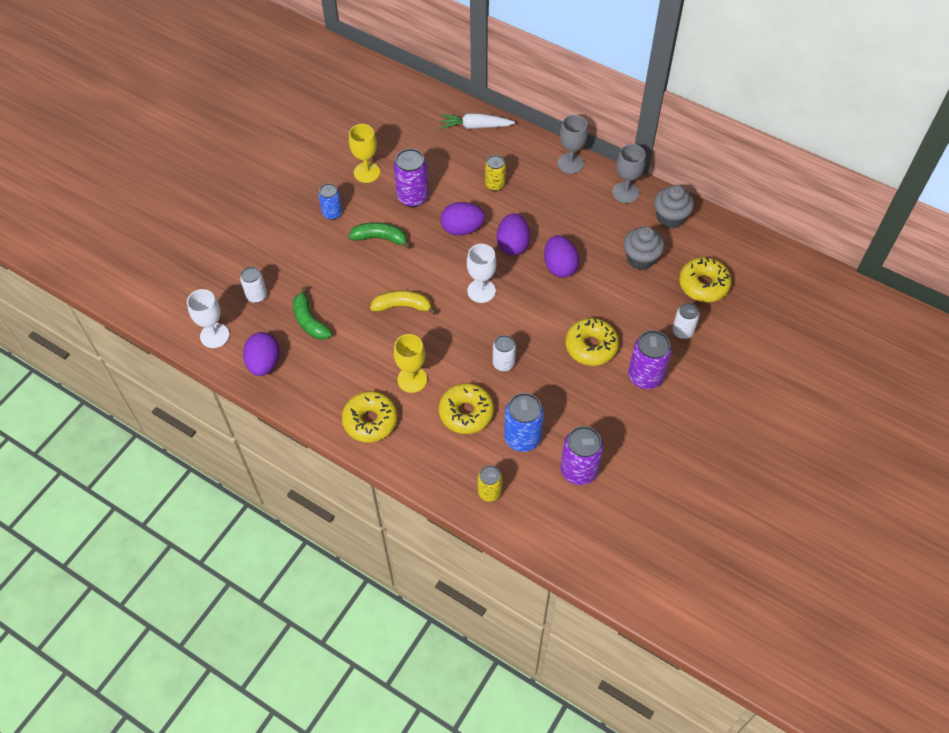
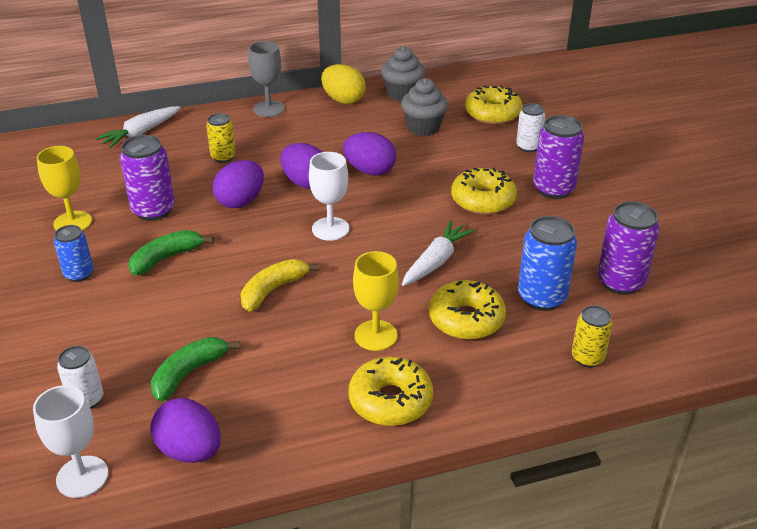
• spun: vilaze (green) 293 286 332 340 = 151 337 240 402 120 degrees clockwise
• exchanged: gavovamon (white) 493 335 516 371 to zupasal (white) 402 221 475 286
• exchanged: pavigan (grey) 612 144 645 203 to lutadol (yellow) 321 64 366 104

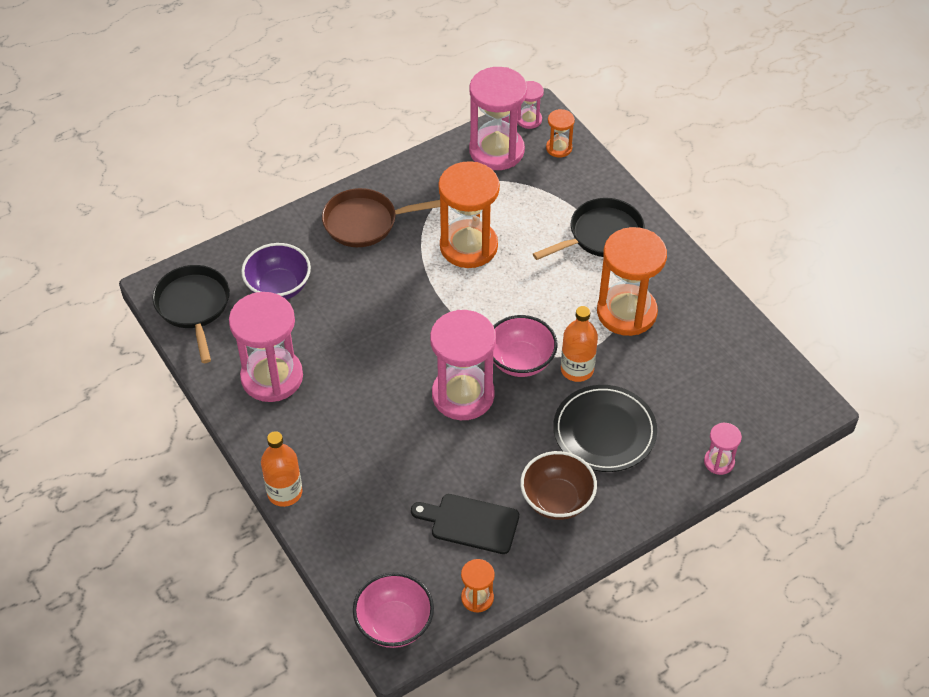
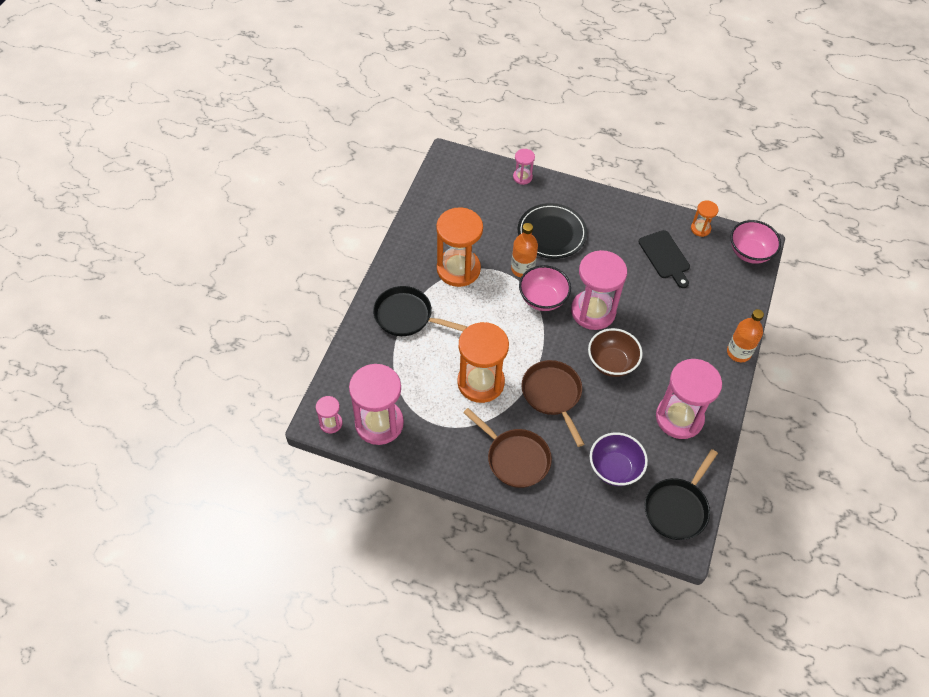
• relocated: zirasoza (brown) 520 451 597 520 to 588 328 643 377
• missing: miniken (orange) 546 109 575 158
• appeared: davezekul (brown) 521 360 584 447

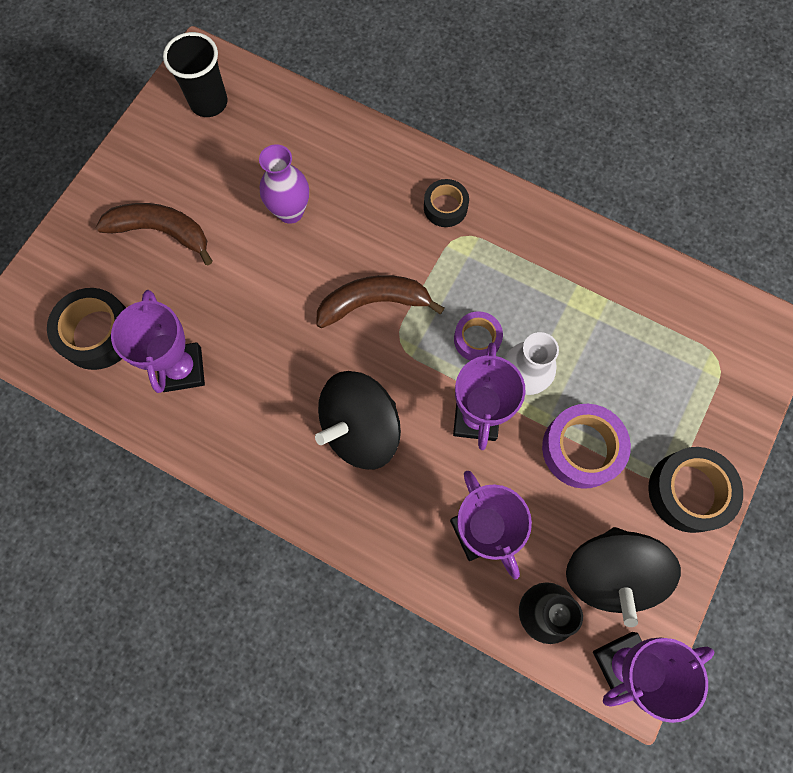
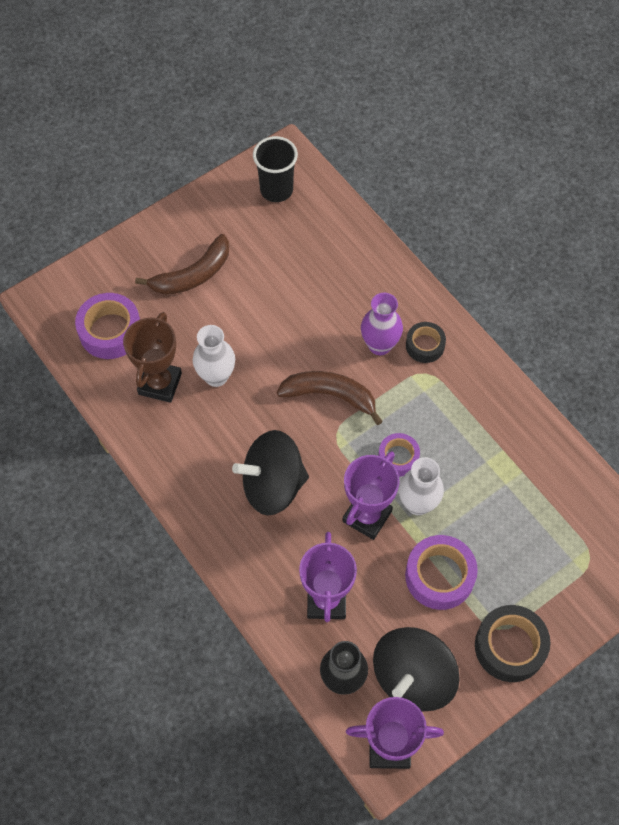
• colour: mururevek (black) 47 288 126 370 to mururevek (purple) 75 293 140 359
• spun: vilaze (brown) 96 203 213 265 = 135 234 229 295 105 degrees clockwise
• colour: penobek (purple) 111 290 205 393 to penobek (brown) 123 312 182 403
• relocated: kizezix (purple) 259 144 309 224 to 361 293 403 355
• appeared: kizezix (white) 193 325 235 387

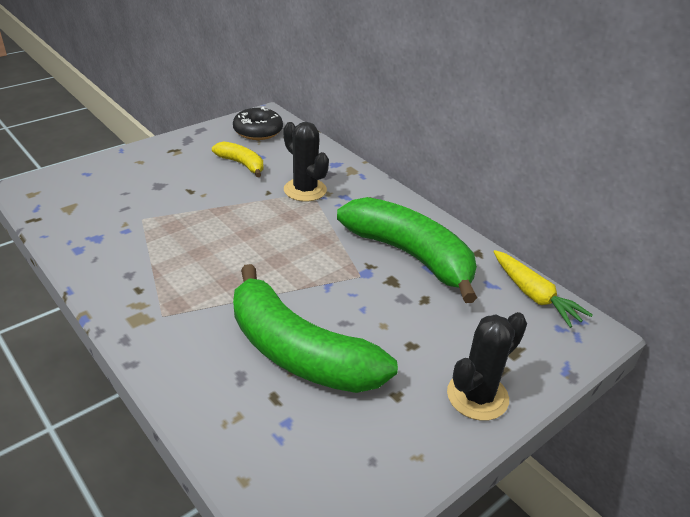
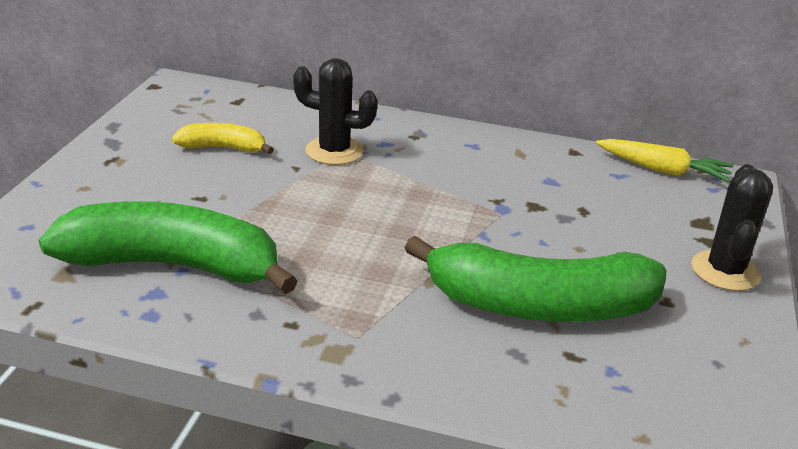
• missing: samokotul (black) 233 107 283 140
• relocated: vilaze (green) 337 197 477 303 to 39 201 298 294

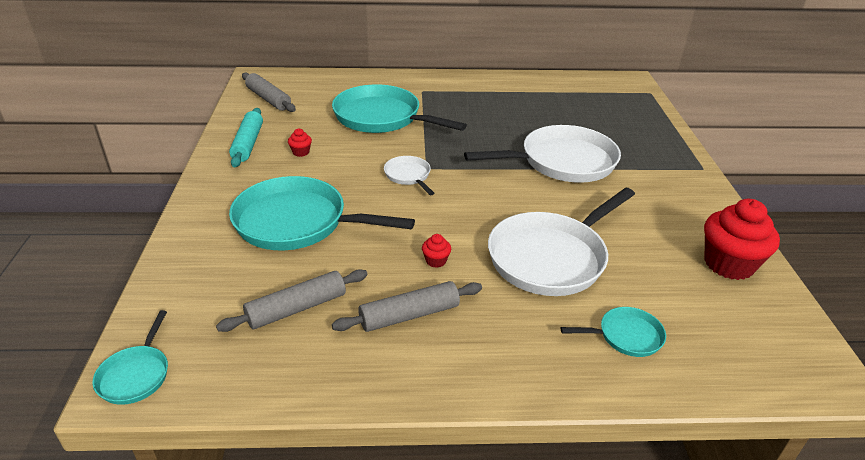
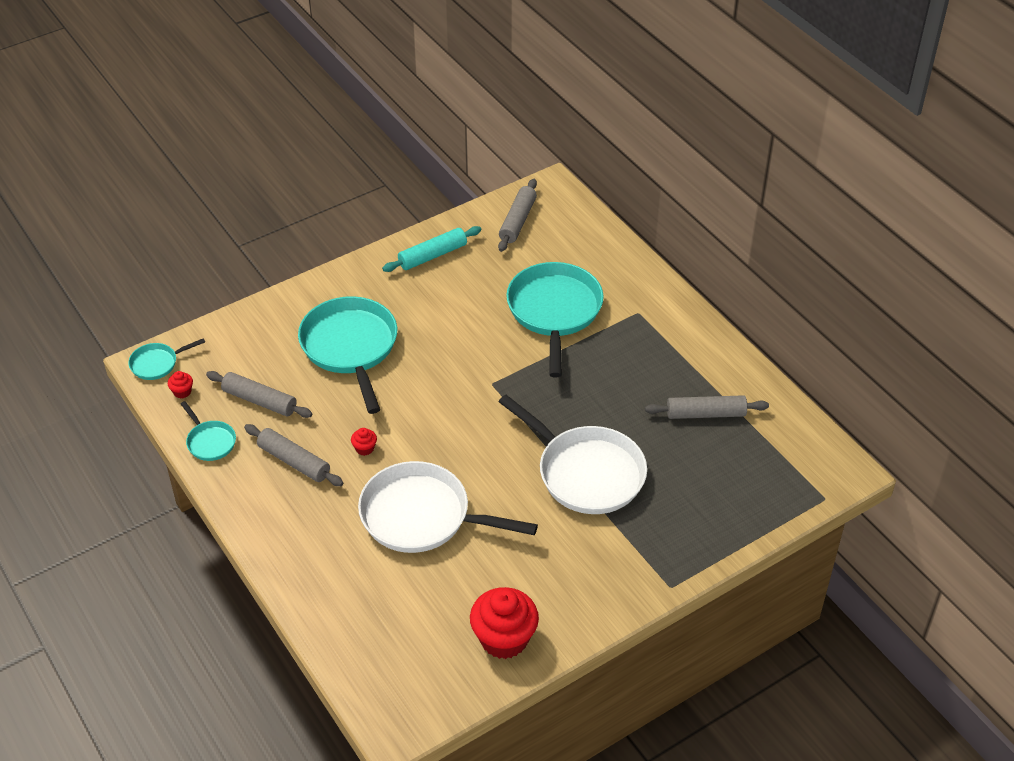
• relocated: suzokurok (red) 288 129 312 157 to 168 371 193 398
• missing: davezekul (white) 384 156 434 195
• relocated: davezekul (turquoise) 561 307 666 357 to 181 401 236 461
• appeared: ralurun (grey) 645 395 769 419

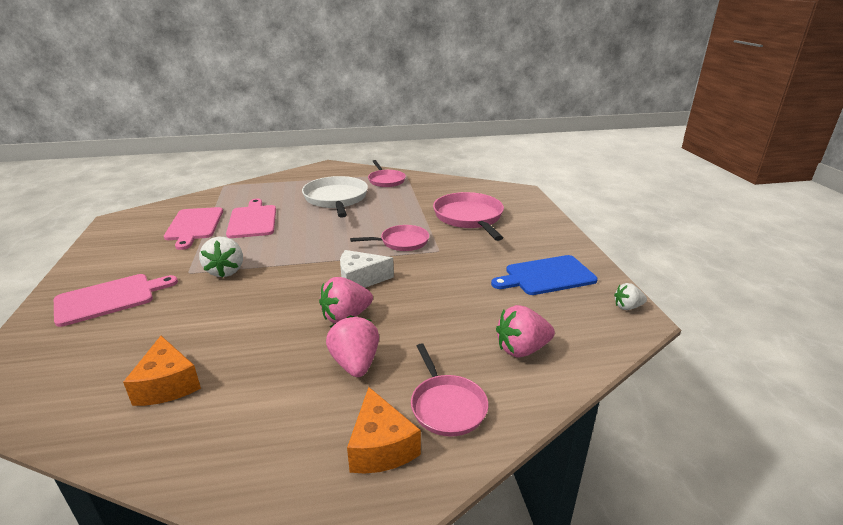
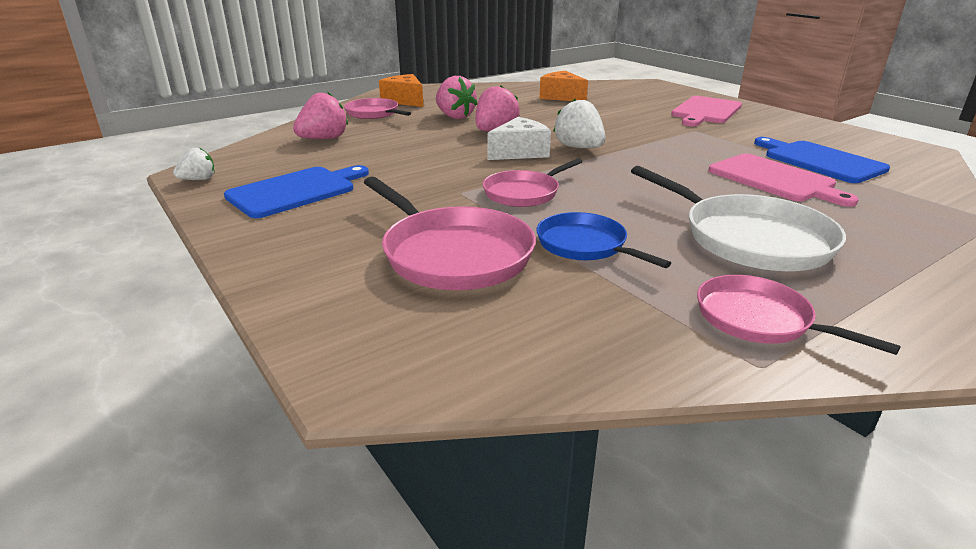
• colour: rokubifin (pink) 164 207 223 250 to rokubifin (blue) 754 137 890 183
• relocated: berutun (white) 199 237 243 278 to 553 99 606 148
• appeared: davezekul (blue) 537 212 671 268

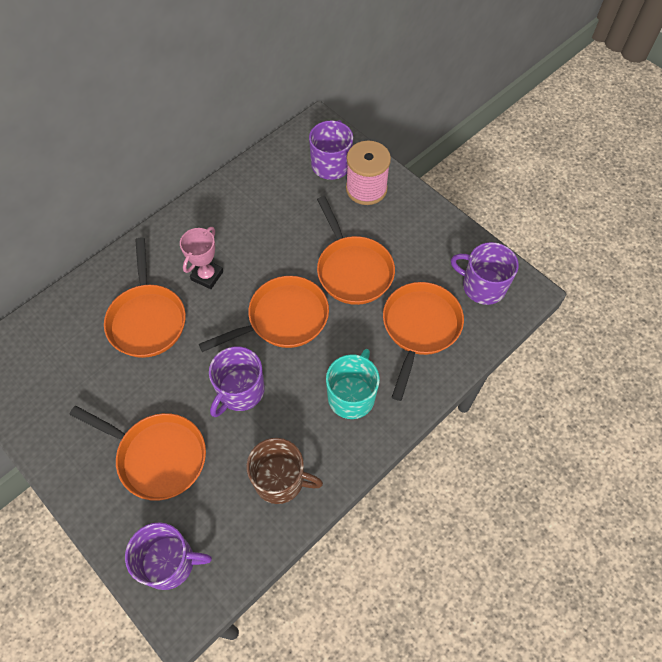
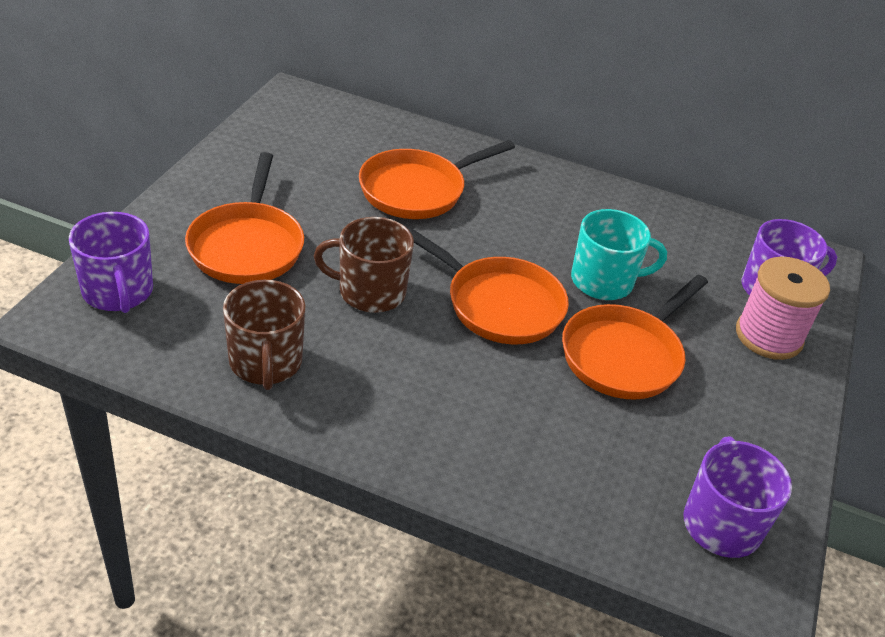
• missing: penobek (pink) 180 227 223 289
• colour: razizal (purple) 209 346 265 417 to razizal (brown) 314 217 414 313
• relocated: razizal (turquoise) 326 349 380 419 to 571 209 667 300
• missing: davezekul (orange) 383 282 464 401

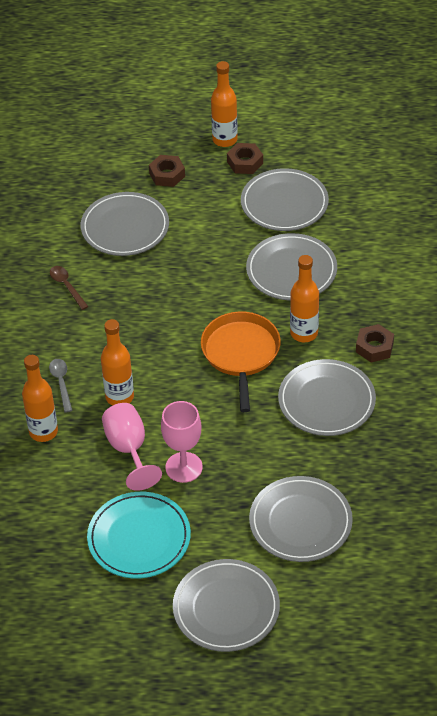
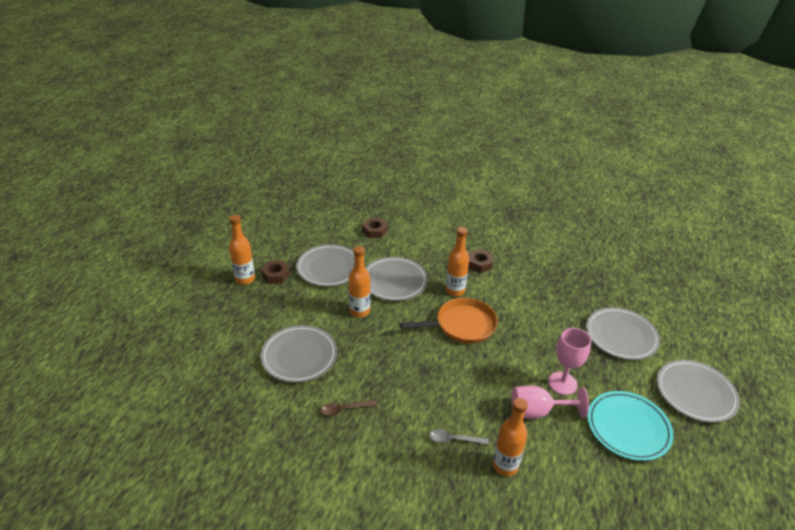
• relocated: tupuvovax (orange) 101 319 134 406 to 349 246 370 317
• relocated: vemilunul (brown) 149 155 185 187 to 362 218 388 238
• spun: davezekul (orange) 201 312 281 412 = 400 298 498 344 150 degrees clockwise
• missing: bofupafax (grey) 278 359 376 436

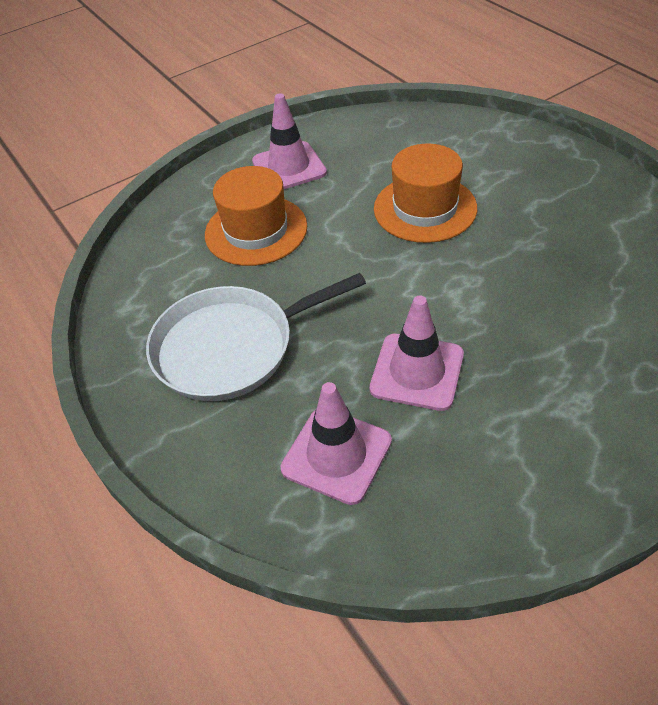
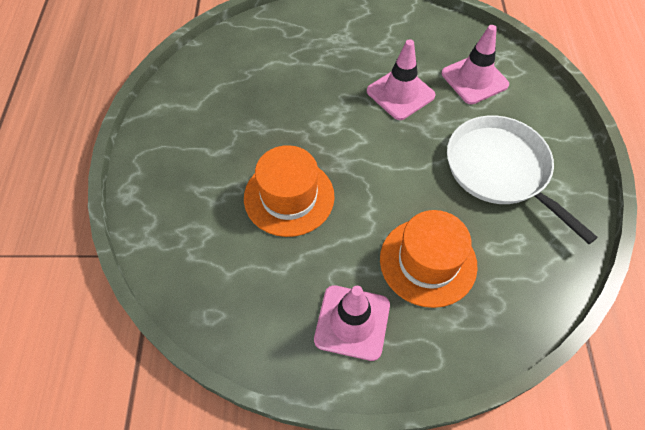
• spun: davezekul (white) 146 273 366 401 = 447 115 598 244 135 degrees counterclockwise

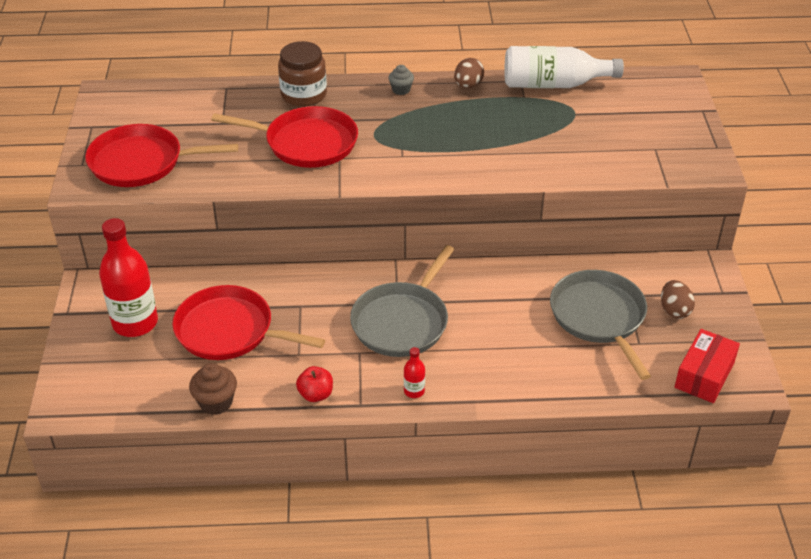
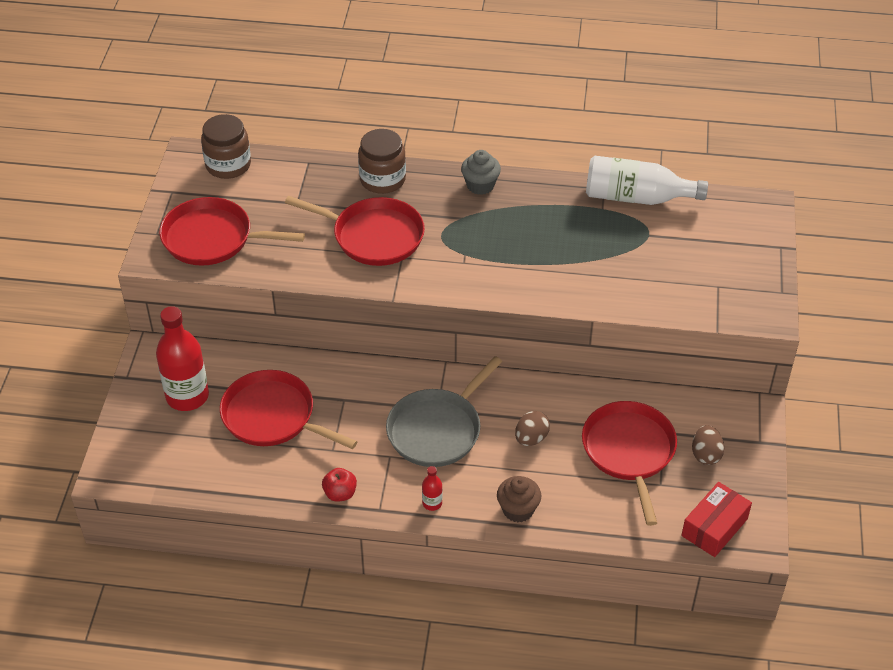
• relocated: suzokurok (brown) 189 363 237 415 to 497 476 541 522
• size: suzokurok (grey) 388 65 414 95 = 461 150 501 195 x1.52
• relocated: lutadol (brown) 454 58 485 89 to 515 411 550 446
• colour: davezekul (grey) 550 270 651 380 to davezekul (red) 582 401 677 526
• appeared: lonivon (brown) 201 114 251 179

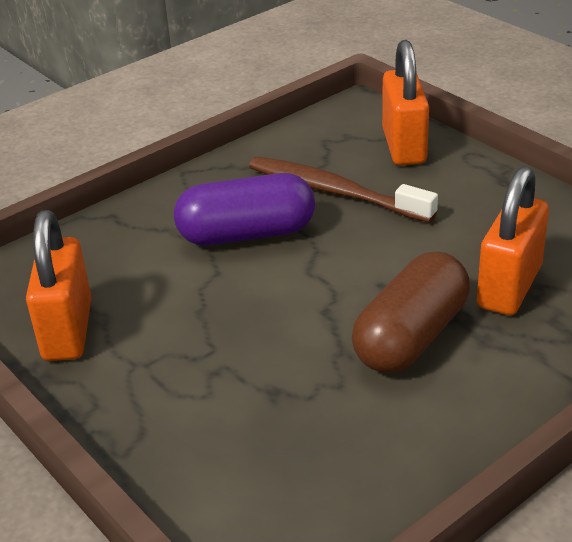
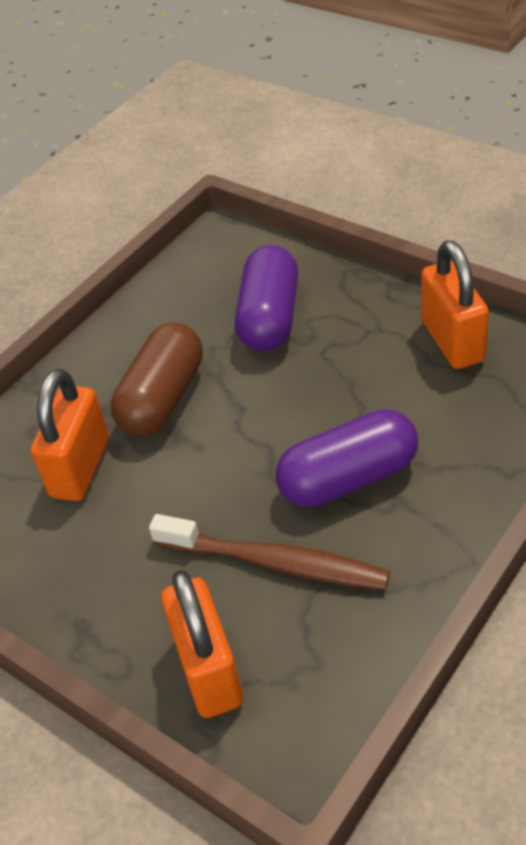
• appeared: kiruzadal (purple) 235 245 298 351

